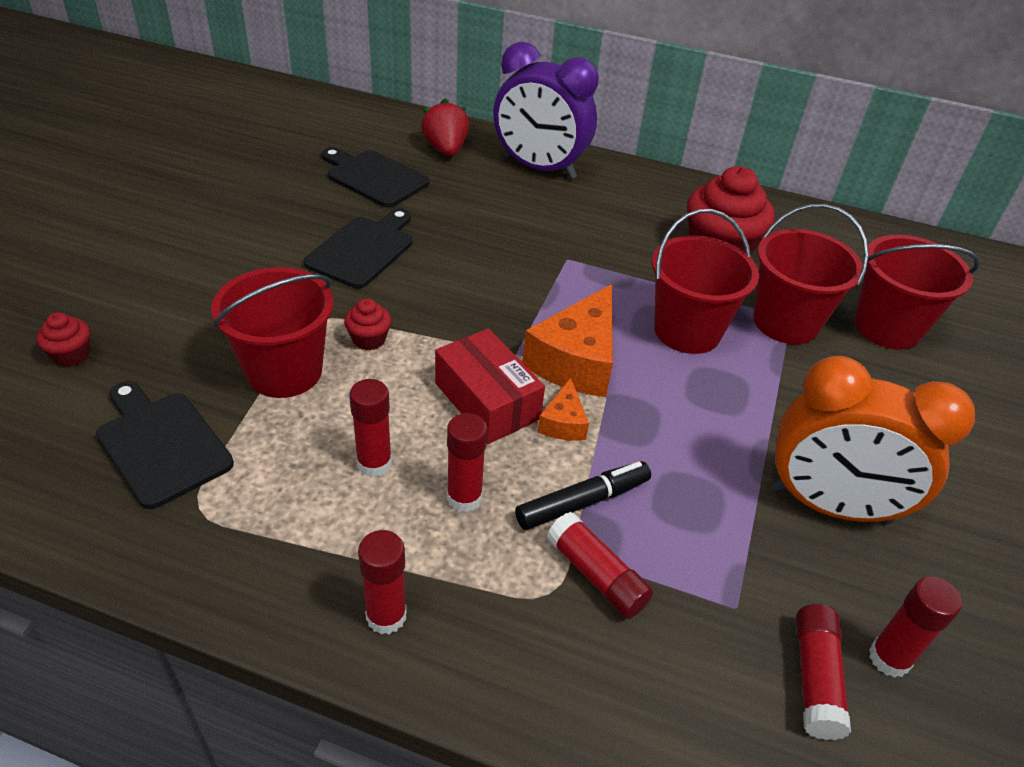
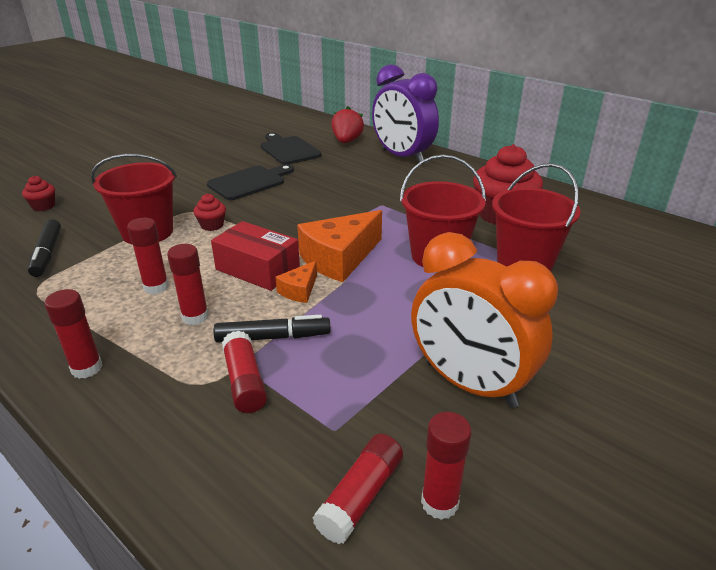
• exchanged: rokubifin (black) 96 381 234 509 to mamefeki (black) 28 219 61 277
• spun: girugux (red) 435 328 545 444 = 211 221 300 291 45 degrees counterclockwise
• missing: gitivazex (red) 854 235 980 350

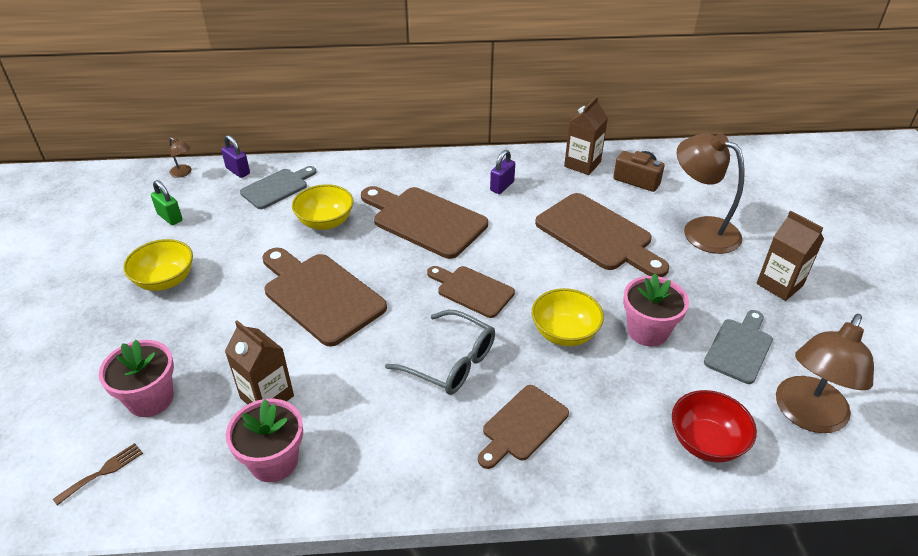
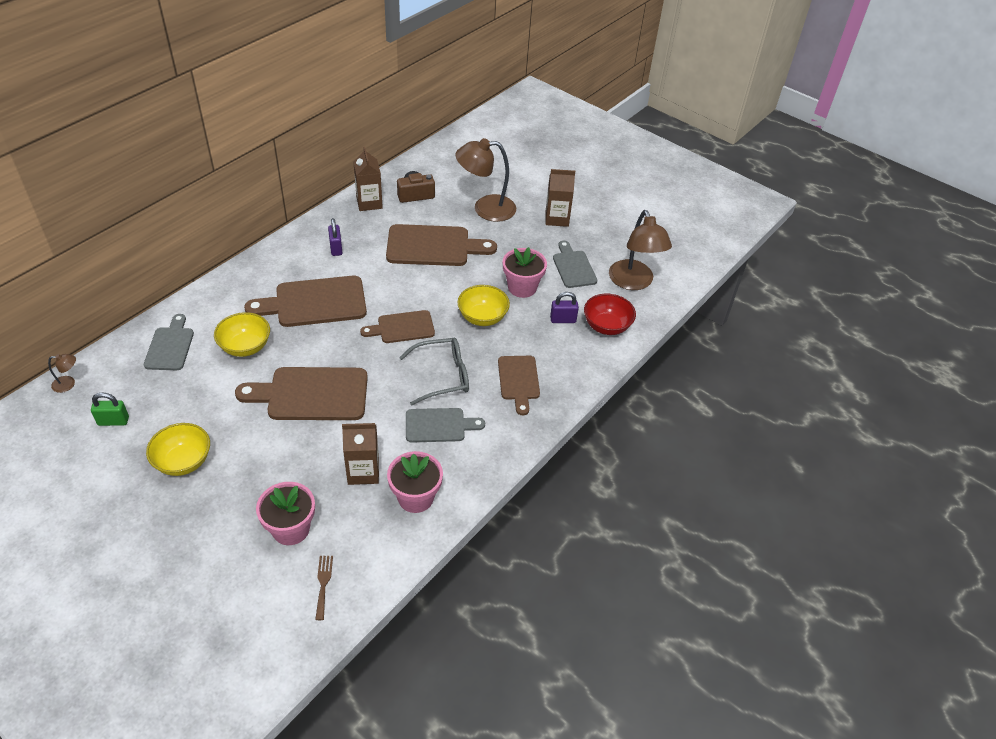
• relocated: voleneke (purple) 221 135 250 178 to 550 292 579 323
• appeared: rokubifin (grey) 406 408 485 442

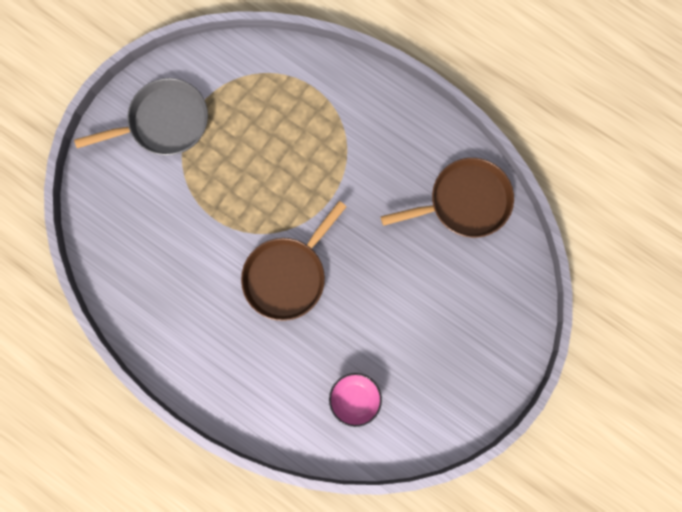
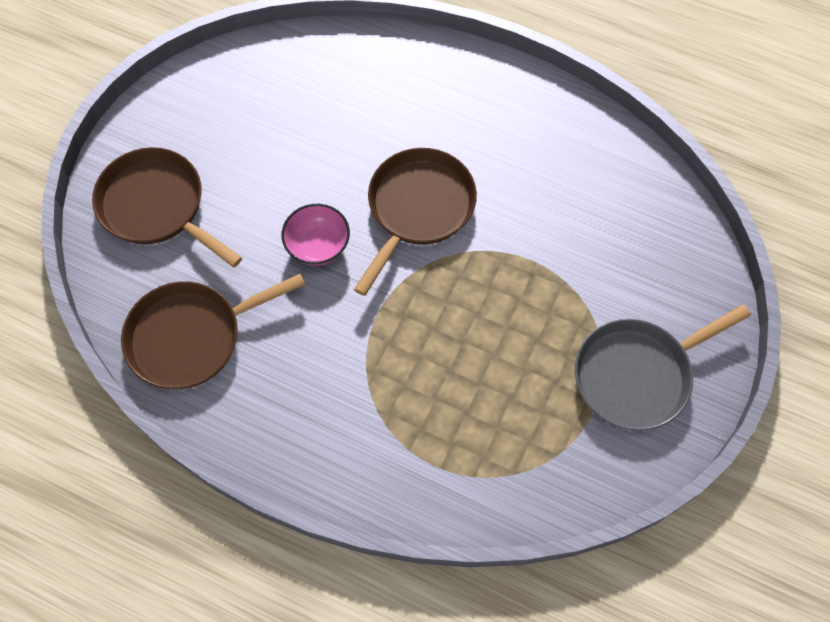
• relocated: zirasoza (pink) 329 373 382 427 to 281 204 350 266
• appeared: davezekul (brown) 92 147 242 267

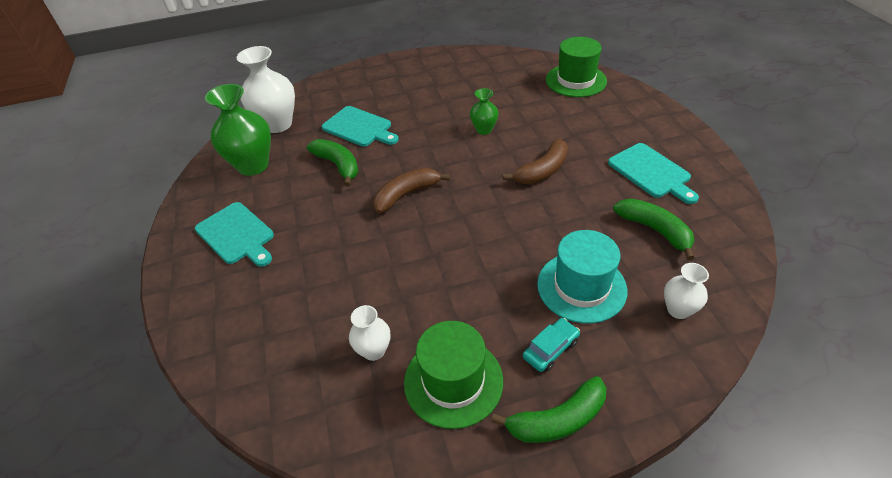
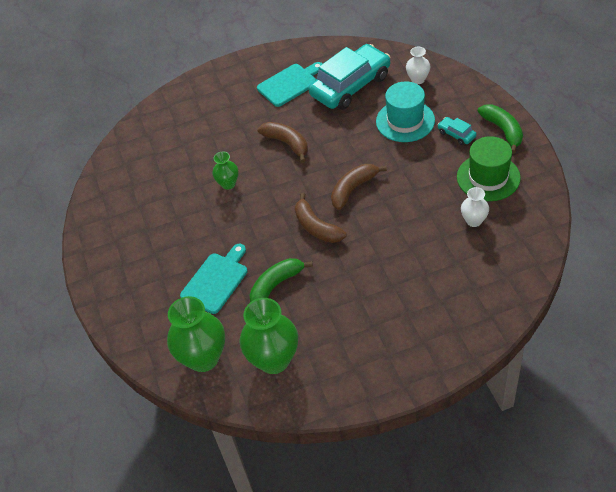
• missing: rokubifin (turquoise) 195 202 274 267
• colour: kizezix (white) 237 46 295 133 to kizezix (green) 167 296 225 372
• missing: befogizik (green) 546 37 607 97
• exchanged: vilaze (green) 613 198 694 260 to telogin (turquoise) 308 44 390 110
• appeared: vilaze (brown) 331 164 387 210

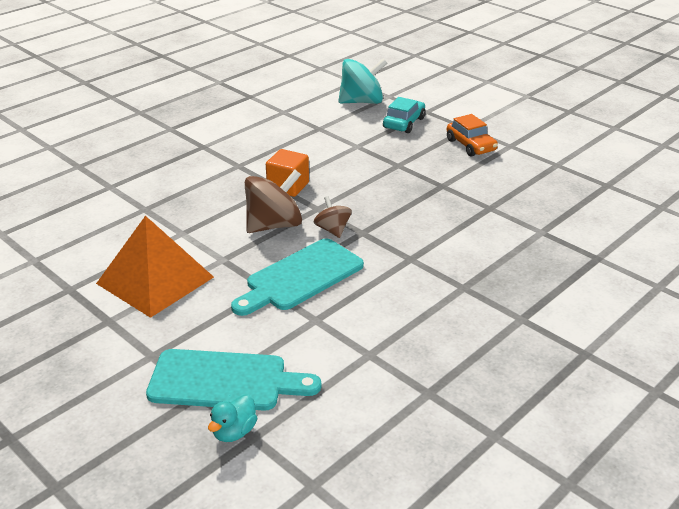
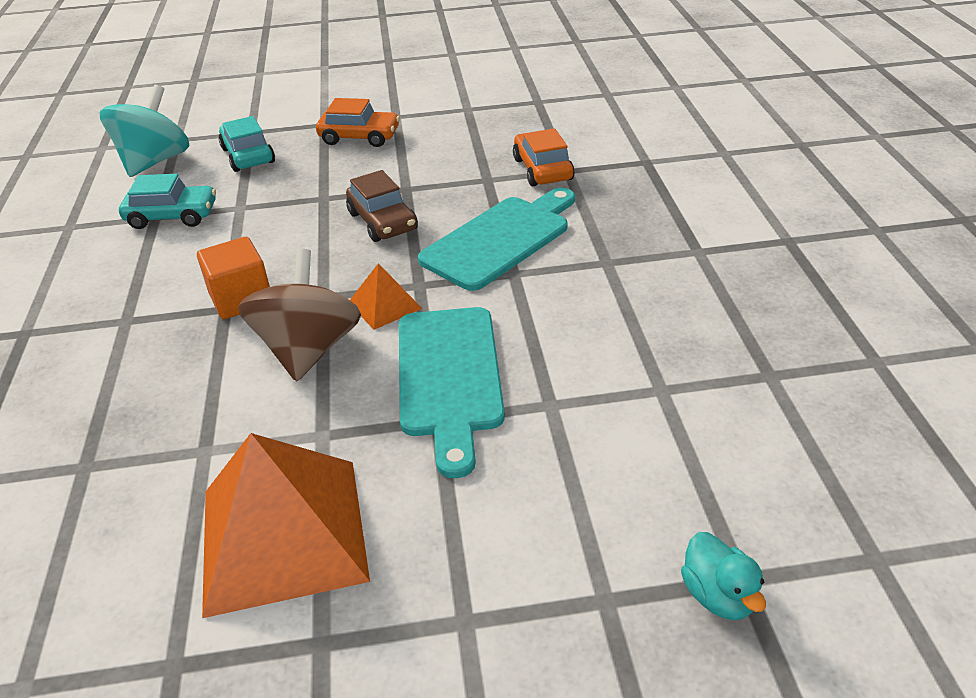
• relocated: rokubifin (turquoise) 146 349 321 410 to 418 188 575 291
• exchanged: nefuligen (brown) 314 196 352 238 to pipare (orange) 350 263 422 330
• appeared: telogin (turquoise) 119 174 216 229
• appeared: telogin (brown) 346 170 418 242
• appeared: telogin (orange) 513 128 575 186

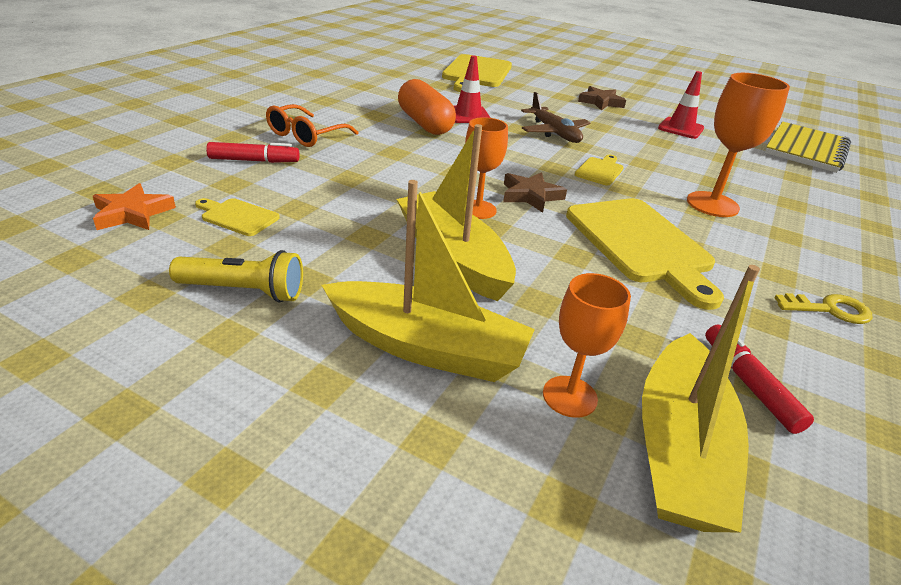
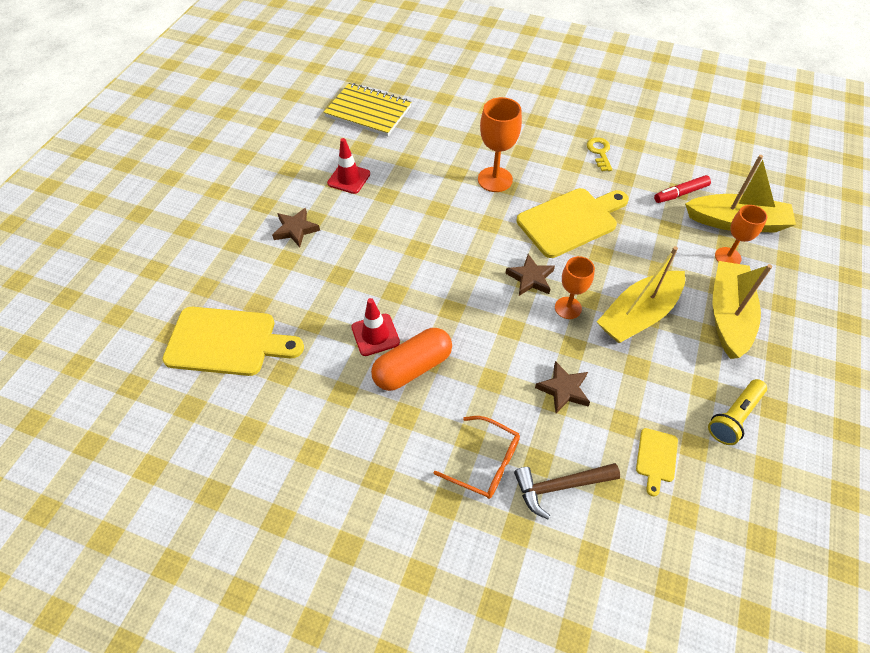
• missing: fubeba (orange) 93 183 176 230
• spun: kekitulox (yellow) 169 250 303 302 = 708 379 767 445 135 degrees counterclockwise
• exchanged: mamefeki (red) 206 142 299 163 to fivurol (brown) 514 463 620 519
• missing: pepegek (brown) 521 92 590 143
• missing: rokubifin (yellow) 575 155 624 185
• appeared: fubeba (brown) 535 361 590 413

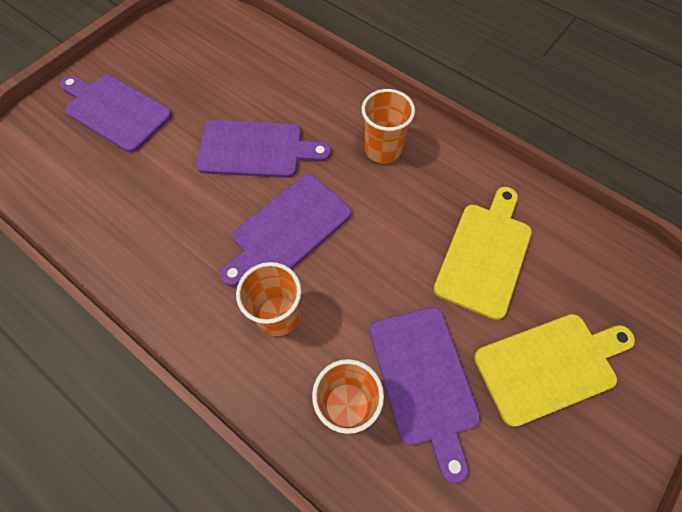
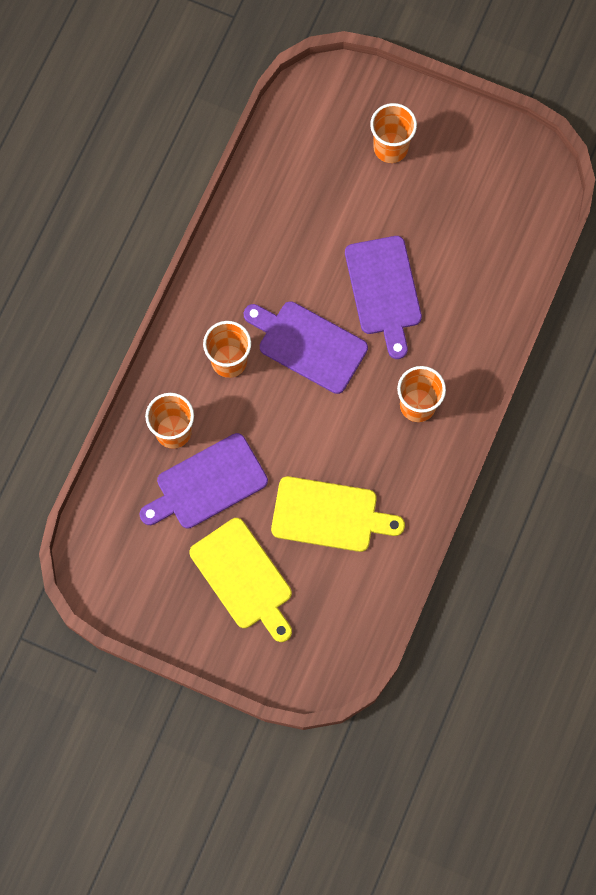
• exchanged: rokubifin (purple) 60 75 172 153 to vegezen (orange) 370 103 417 163

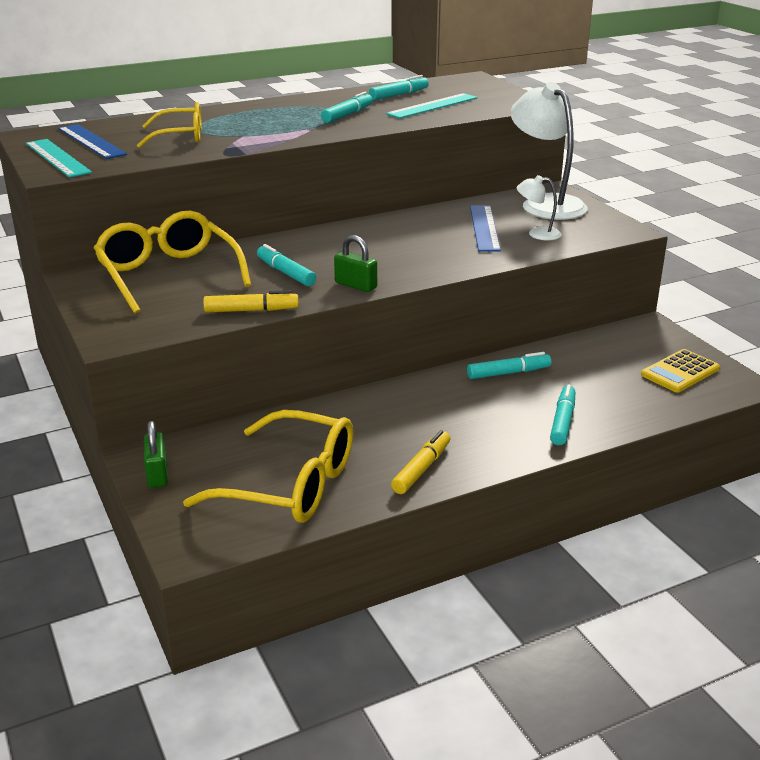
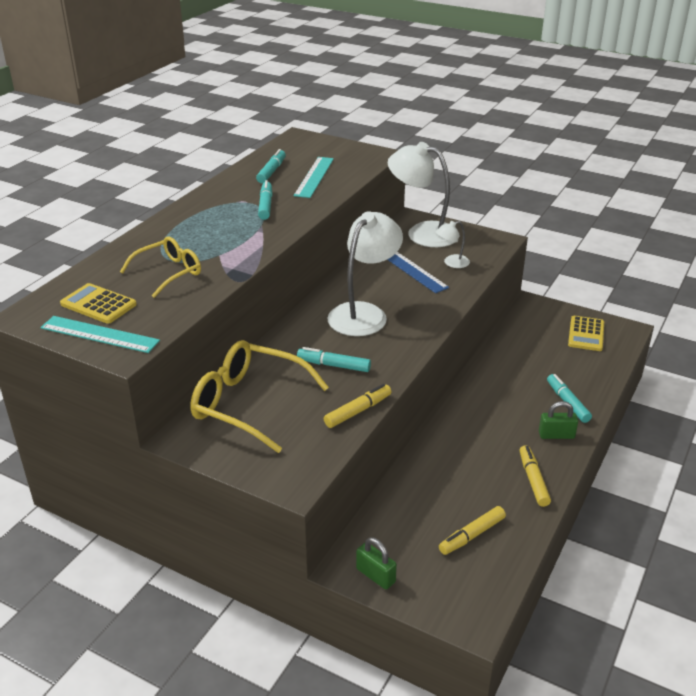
• exchanged: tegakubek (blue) 58 124 127 159 to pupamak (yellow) 60 283 137 324
• exchanged: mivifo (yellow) 183 410 353 523 to mamefeki (yellow) 439 506 506 555
• relocated: voleneke (green) 334 235 377 292 to 539 401 578 439
• missing: mamefeki (turquoise) 467 352 551 379
• appeared: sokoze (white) 327 211 403 336

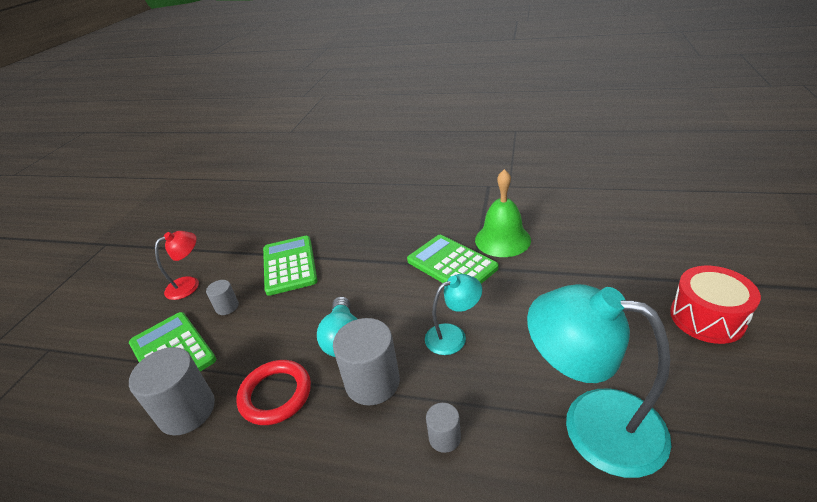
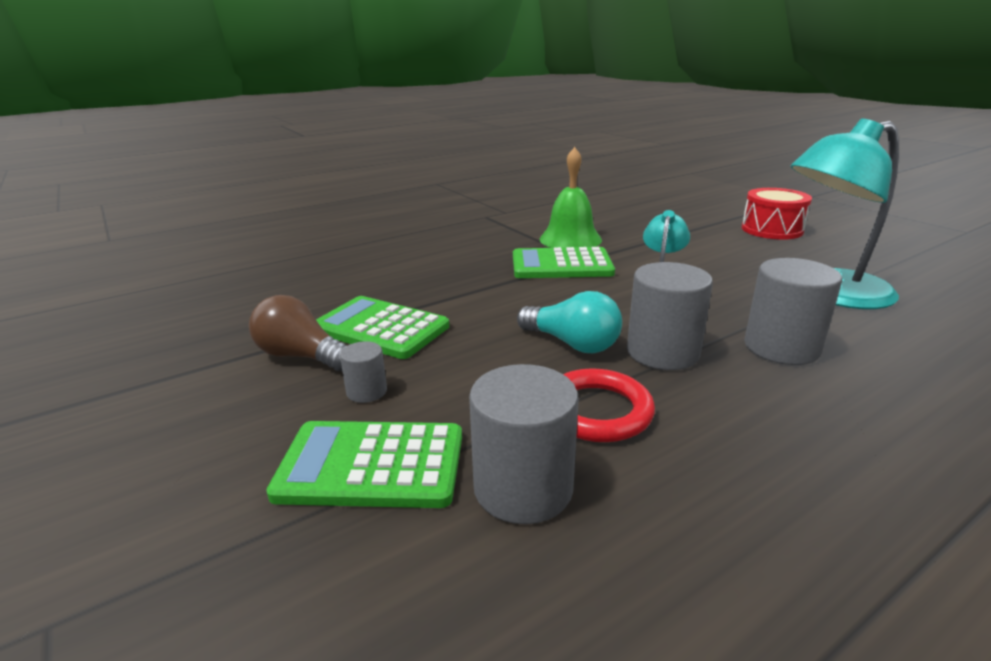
• missing: sokoze (red) 155 231 199 300
• size: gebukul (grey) 426 403 461 453 = 744 258 842 365 x1.94
• appeared: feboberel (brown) 249 295 346 371

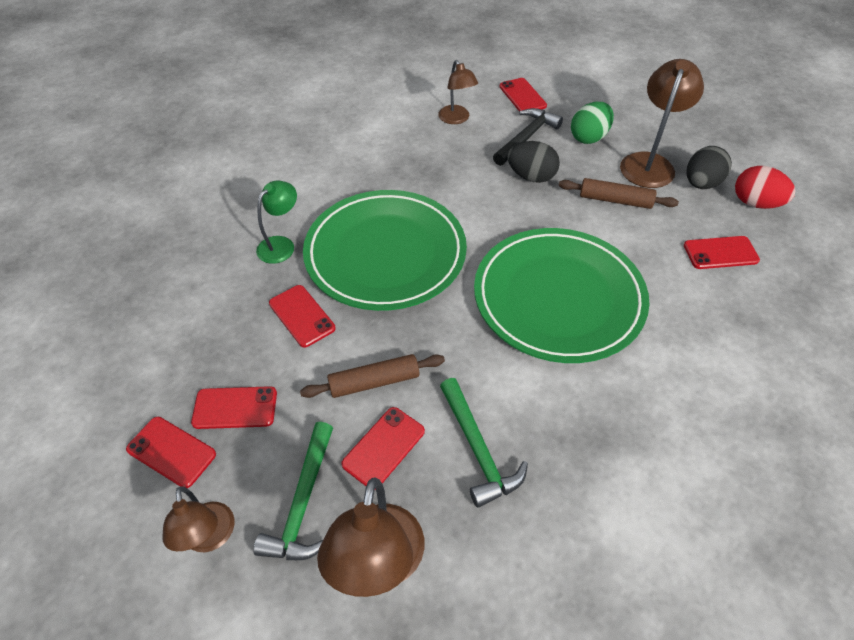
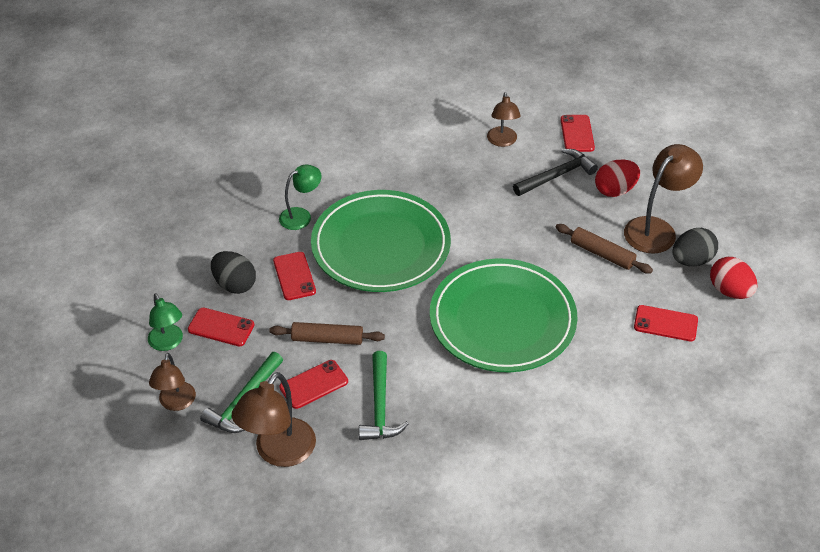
• exchanged: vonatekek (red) 126 417 216 488 to sokoze (green) 148 293 183 351
• relocated: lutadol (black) 507 141 560 183 to 211 251 256 294
• colour: lutadol (green) 571 102 614 144 to lutadol (red) 595 160 640 197

